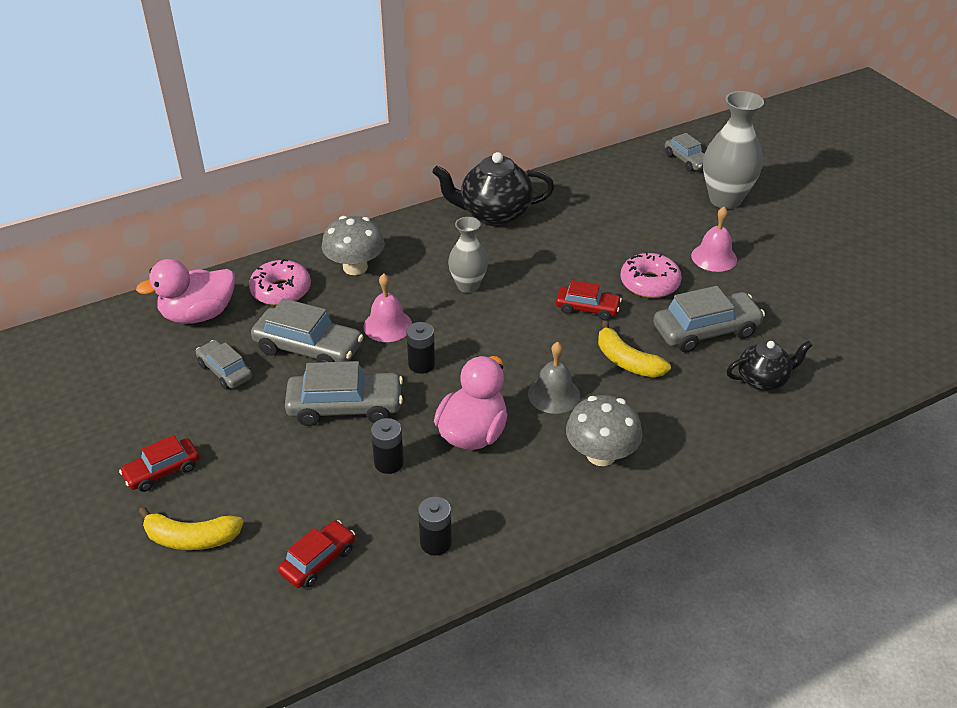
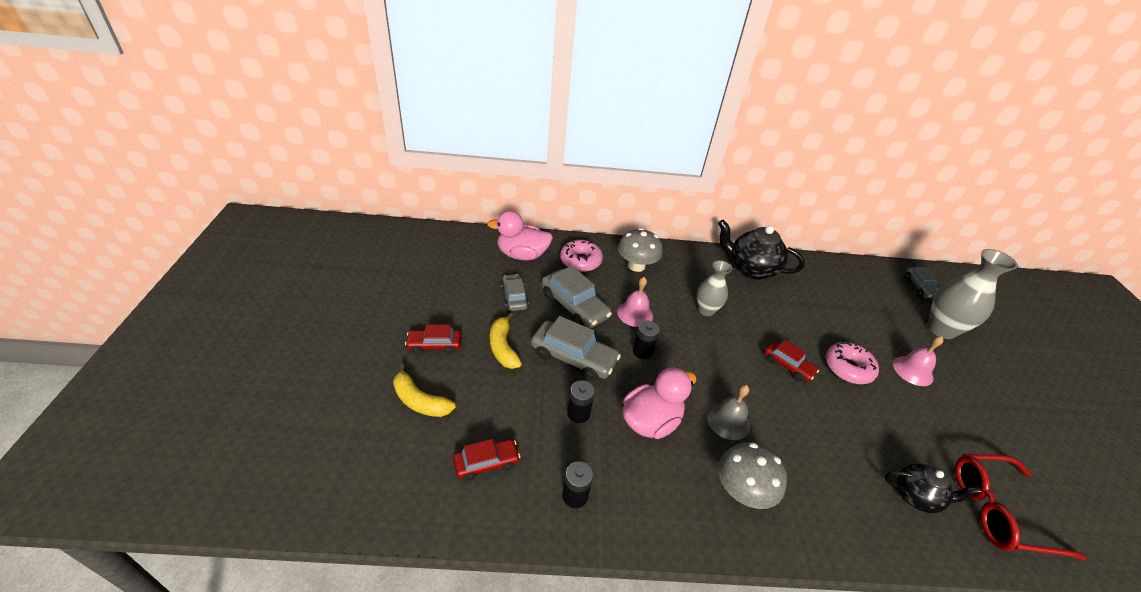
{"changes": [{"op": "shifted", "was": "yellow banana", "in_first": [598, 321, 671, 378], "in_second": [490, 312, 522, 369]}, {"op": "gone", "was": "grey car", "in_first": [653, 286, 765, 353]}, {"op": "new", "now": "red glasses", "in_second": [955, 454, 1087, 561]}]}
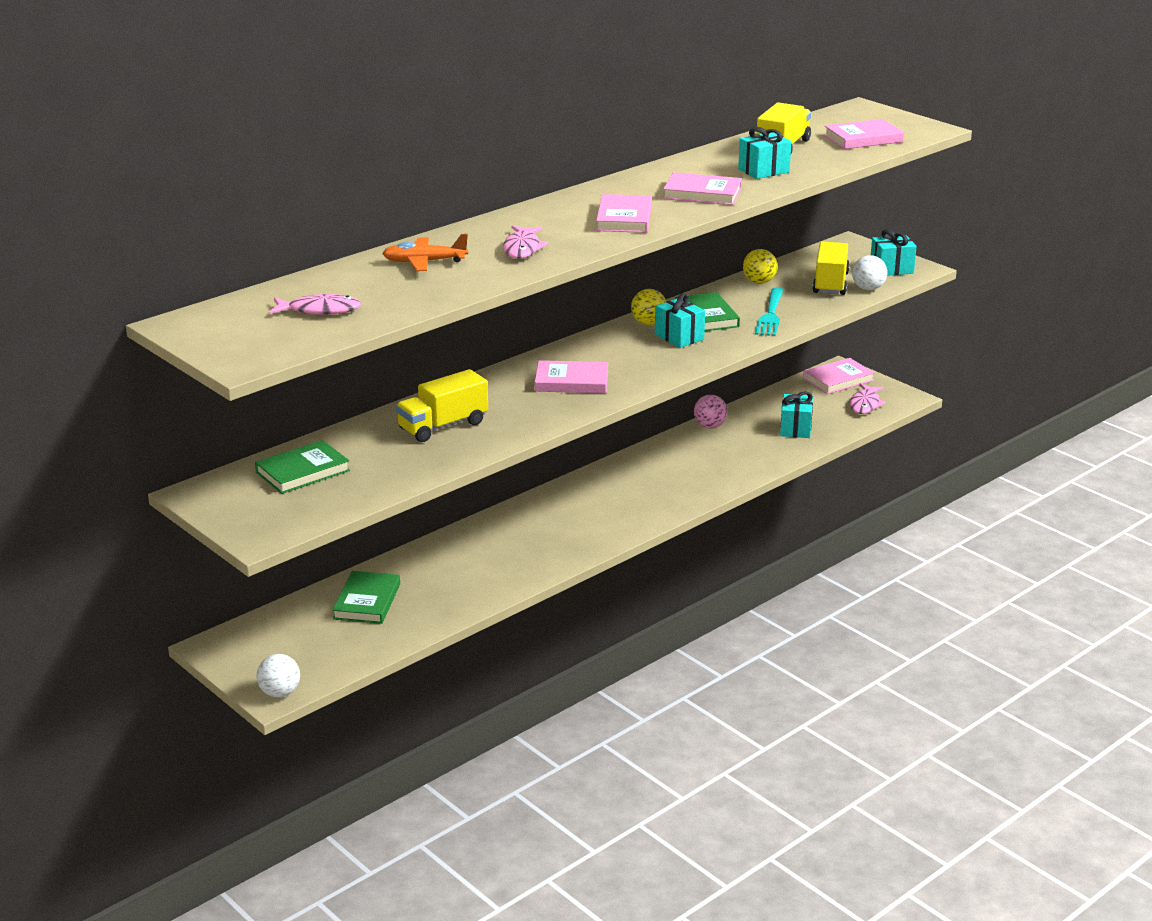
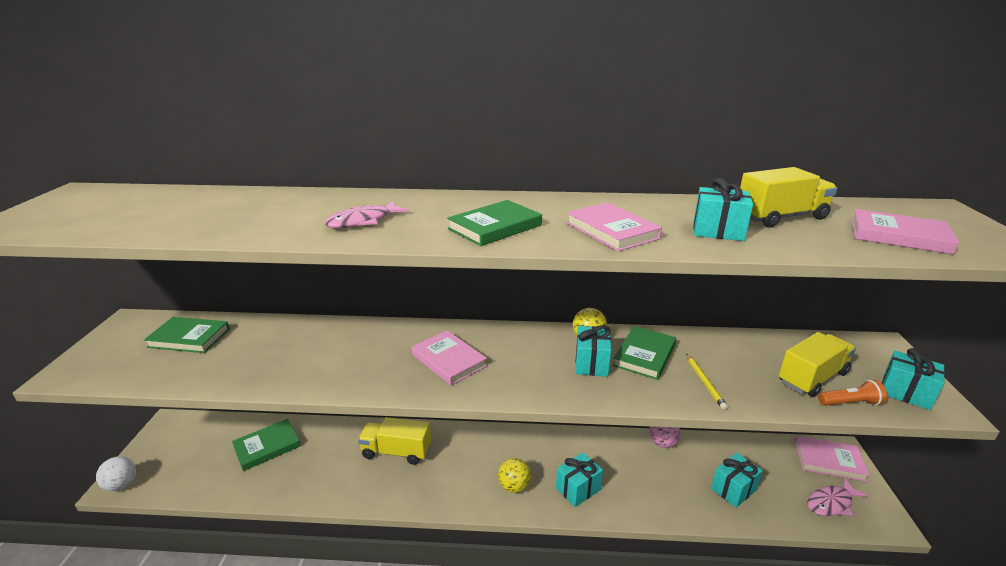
{"changes": [{"op": "gone", "was": "pink fish", "in_first": [269, 293, 361, 315]}, {"op": "gone", "was": "orange plane", "in_first": [382, 234, 468, 271]}, {"op": "shifted", "was": "yellow truck", "in_first": [396, 369, 488, 442], "in_second": [358, 417, 431, 465]}, {"op": "repainted", "was": "pink book", "now": "green book", "in_first": [596, 194, 652, 233], "in_second": [447, 200, 542, 246]}, {"op": "shifted", "was": "yellow ball", "in_first": [743, 249, 778, 284], "in_second": [498, 458, 531, 493]}, {"op": "swapped", "was": "turquoise fork", "now": "yellow pencil", "in_first": [755, 288, 784, 336], "in_second": [686, 354, 728, 410]}, {"op": "swapped", "was": "white ball", "now": "orange flashlight", "in_first": [852, 255, 887, 290], "in_second": [818, 380, 887, 406]}, {"op": "new", "now": "turquoise gift", "in_second": [556, 452, 603, 507]}]}
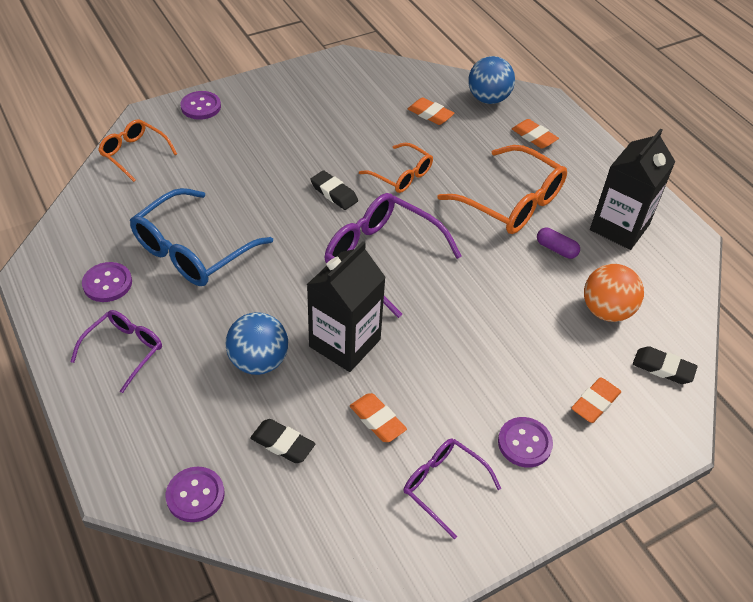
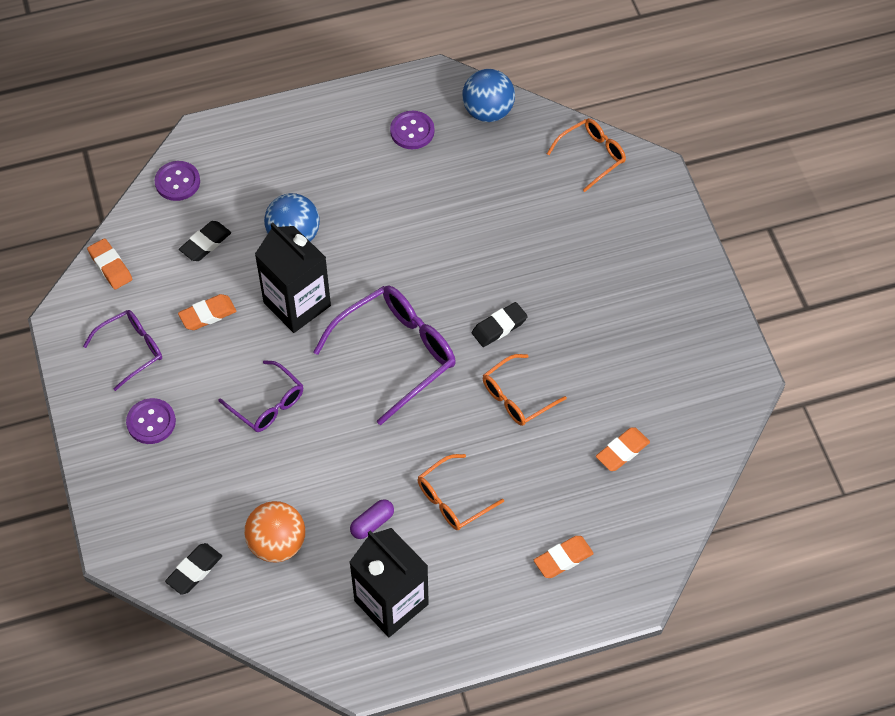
{"changes": [{"op": "shifted", "was": "purple glasses", "in_first": [70, 310, 162, 393], "in_second": [219, 360, 303, 432]}, {"op": "gone", "was": "blue glasses", "in_first": [130, 188, 273, 286]}, {"op": "gone", "was": "purple button", "in_first": [181, 91, 221, 120]}, {"op": "scaled", "was": "orange glasses", "in_first": [438, 145, 567, 234], "in_second": [418, 454, 504, 530], "ratio": 0.59}, {"op": "shifted", "was": "blue ball", "in_first": [468, 56, 515, 104], "in_second": [462, 69, 515, 122]}, {"op": "shifted", "was": "orange eraser", "in_first": [571, 377, 621, 423], "in_second": [87, 238, 132, 289]}]}
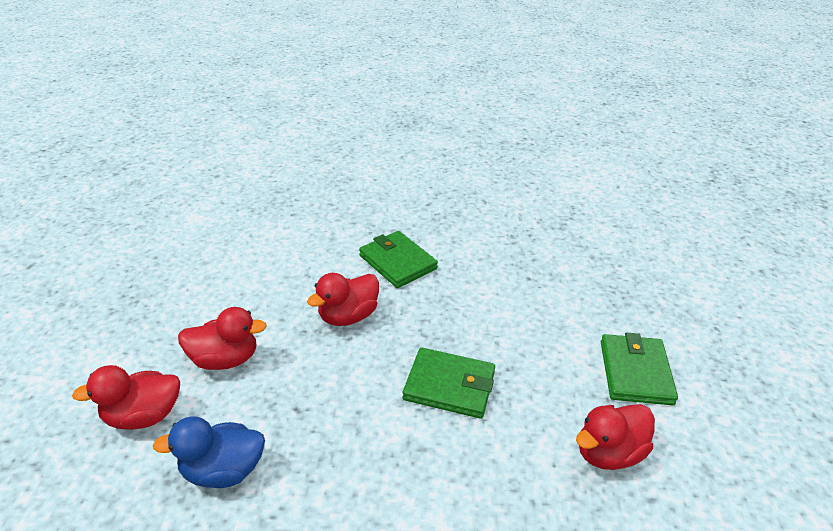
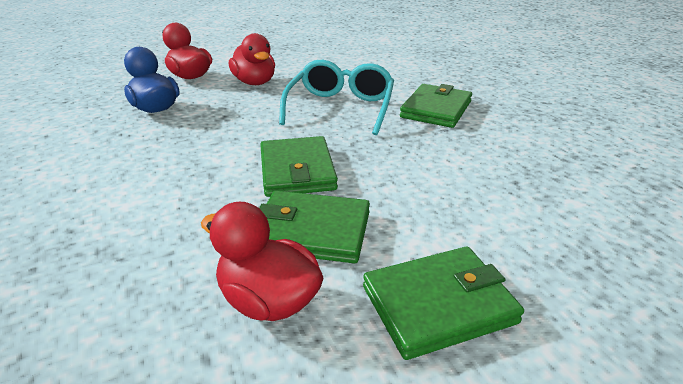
{"changes": [{"op": "swapped", "was": "red duck", "now": "turquoise glasses", "in_first": [307, 273, 379, 326], "in_second": [279, 60, 394, 135]}, {"op": "new", "now": "green wallet", "in_second": [259, 191, 370, 263]}]}
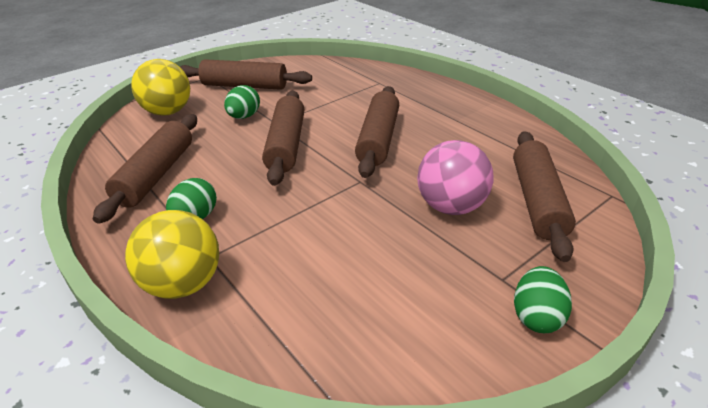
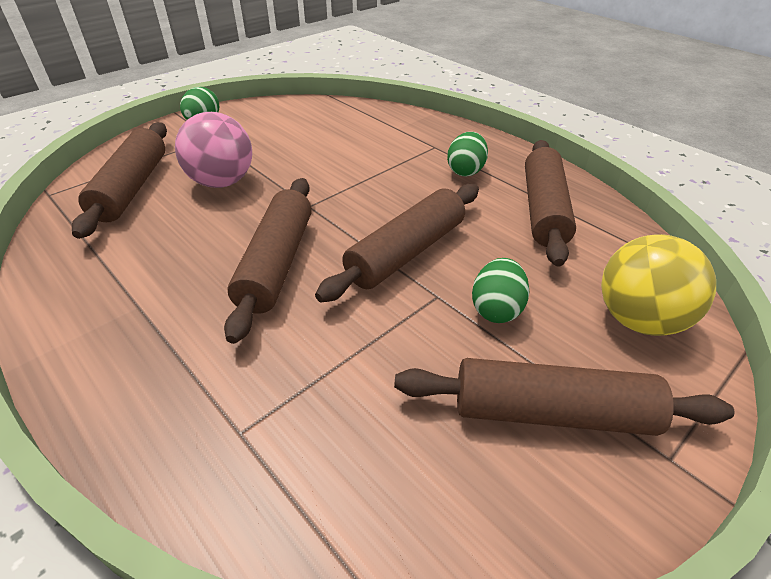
{"changes": [{"op": "gone", "was": "yellow ball", "in_first": [125, 210, 219, 299]}, {"op": "rotated", "was": "brown rolling pin", "in_first": [262, 91, 304, 186], "in_second": [315, 184, 479, 302], "clockwise": 45}]}
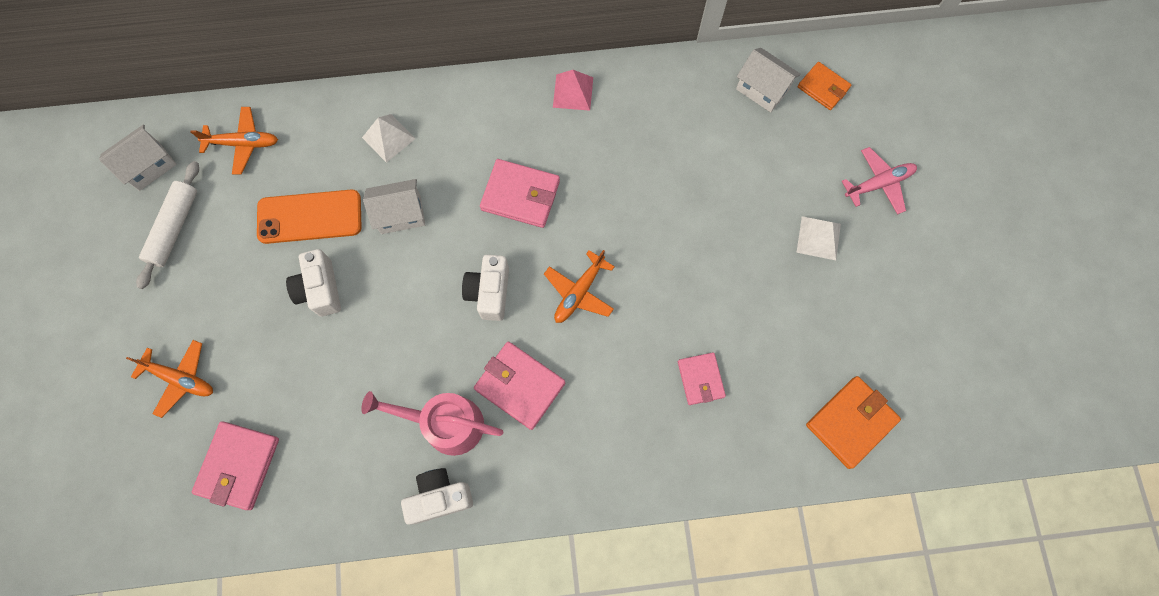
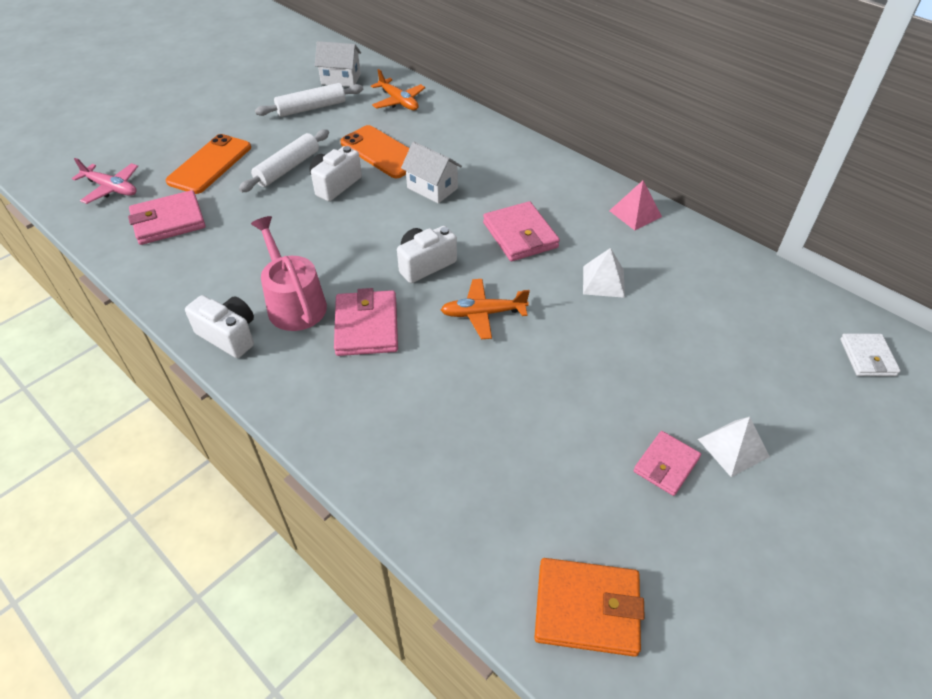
{"changes": [{"op": "swapped", "was": "orange plane", "now": "orange phone", "in_first": [126, 340, 213, 418], "in_second": [165, 134, 251, 194]}, {"op": "shifted", "was": "white pyramid", "in_first": [362, 114, 415, 163], "in_second": [583, 248, 625, 298]}, {"op": "shifted", "was": "pink wallet", "in_first": [678, 352, 726, 405], "in_second": [634, 431, 701, 496]}, {"op": "gone", "was": "white house", "in_first": [736, 48, 801, 113]}, {"op": "repainted", "was": "orange wallet", "now": "white wallet", "in_first": [798, 62, 851, 110], "in_second": [840, 334, 901, 376]}, {"op": "shifted", "was": "pink plane", "in_first": [842, 147, 917, 215], "in_second": [72, 158, 138, 204]}, {"op": "new", "now": "white rolling pin", "in_second": [239, 129, 329, 192]}]}
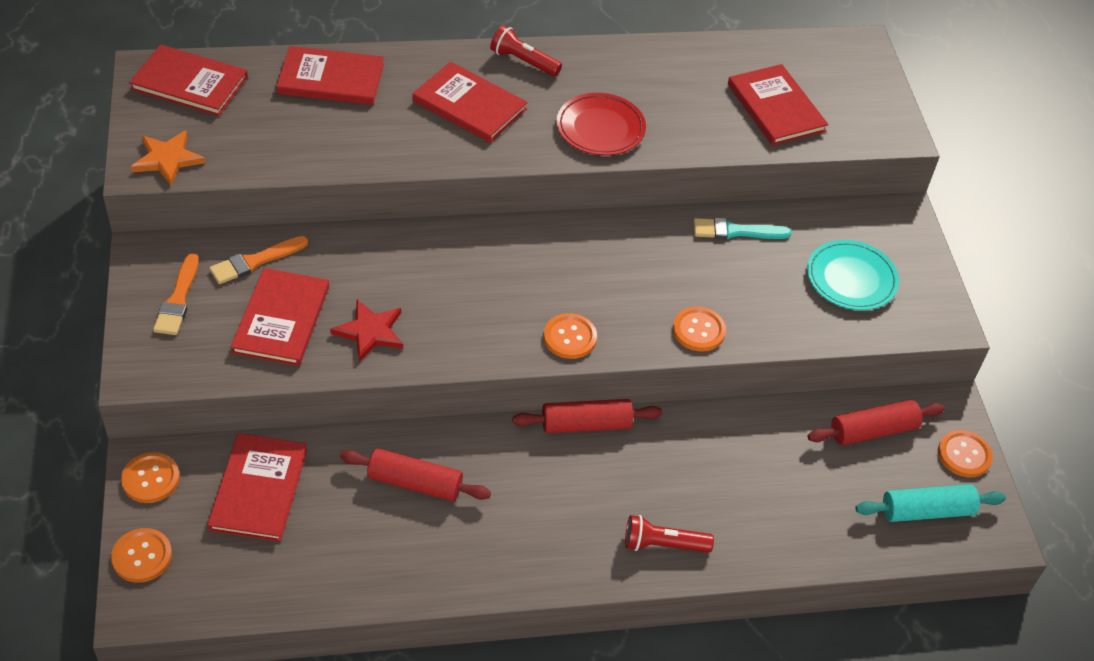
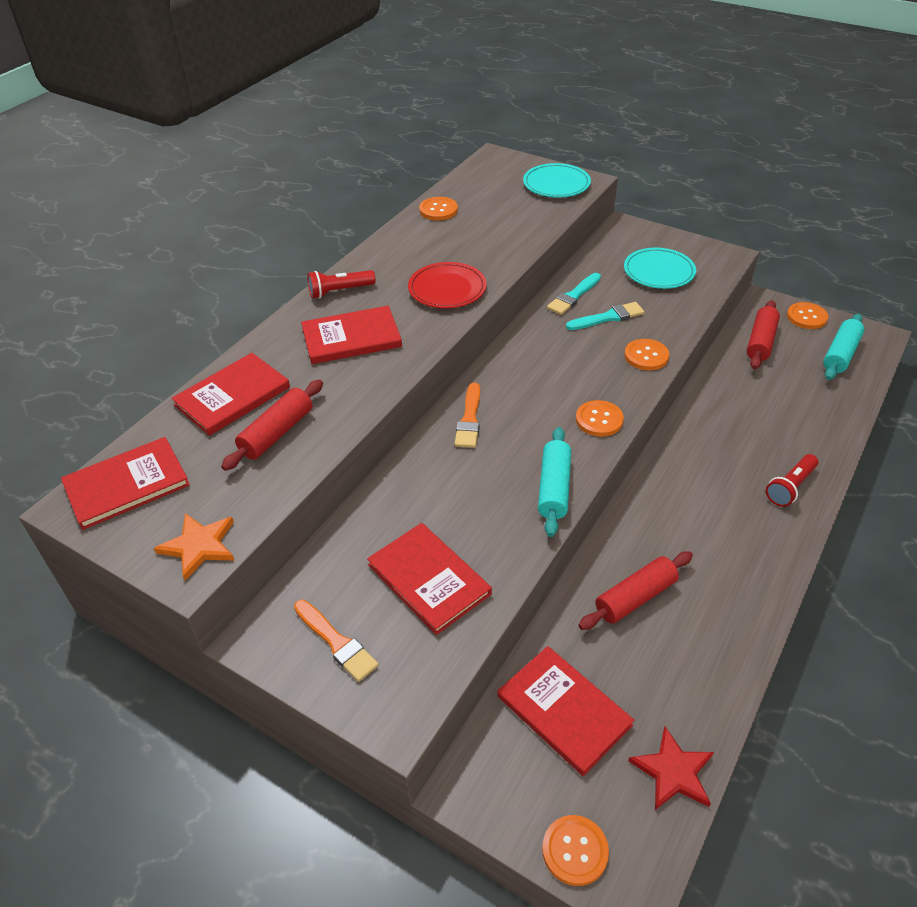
{"changes": [{"op": "shifted", "was": "orange button", "in_first": [121, 452, 180, 503], "in_second": [419, 197, 458, 221]}, {"op": "shifted", "was": "orange brush", "in_first": [209, 236, 309, 284], "in_second": [454, 383, 480, 448]}, {"op": "shifted", "was": "red star", "in_first": [330, 300, 403, 362], "in_second": [628, 727, 714, 810]}, {"op": "shifted", "was": "red rolling pin", "in_first": [512, 399, 662, 433], "in_second": [221, 380, 323, 471]}, {"op": "gone", "was": "red book", "in_first": [728, 64, 828, 146]}, {"op": "new", "now": "turquoise plate", "in_second": [523, 163, 591, 197]}, {"op": "new", "now": "turquoise rolling pin", "in_second": [538, 427, 571, 537]}, {"op": "new", "now": "turquoise brush", "in_second": [566, 302, 644, 330]}]}
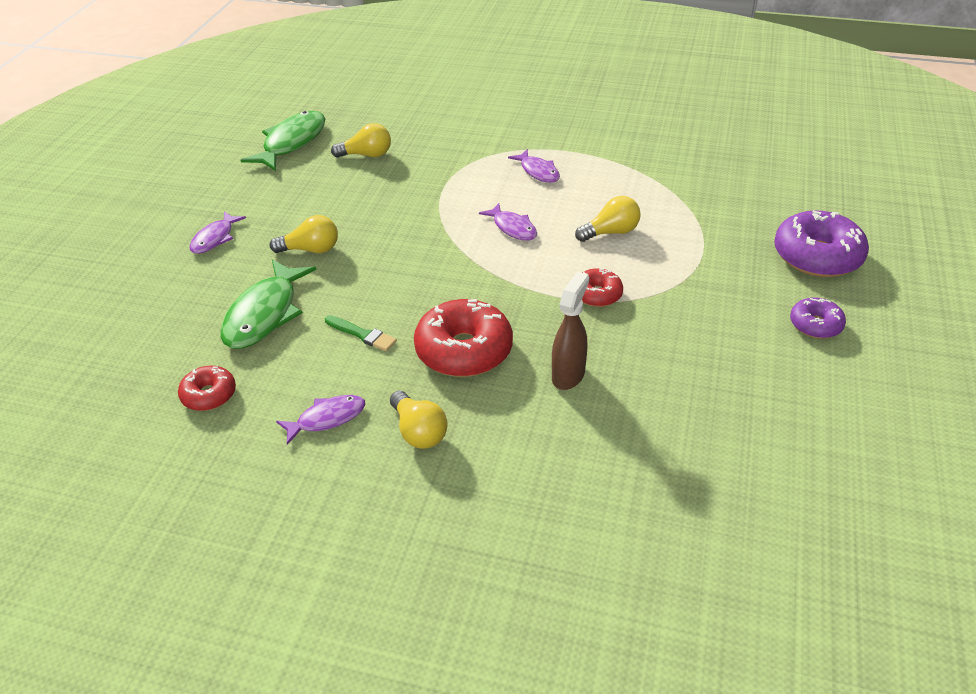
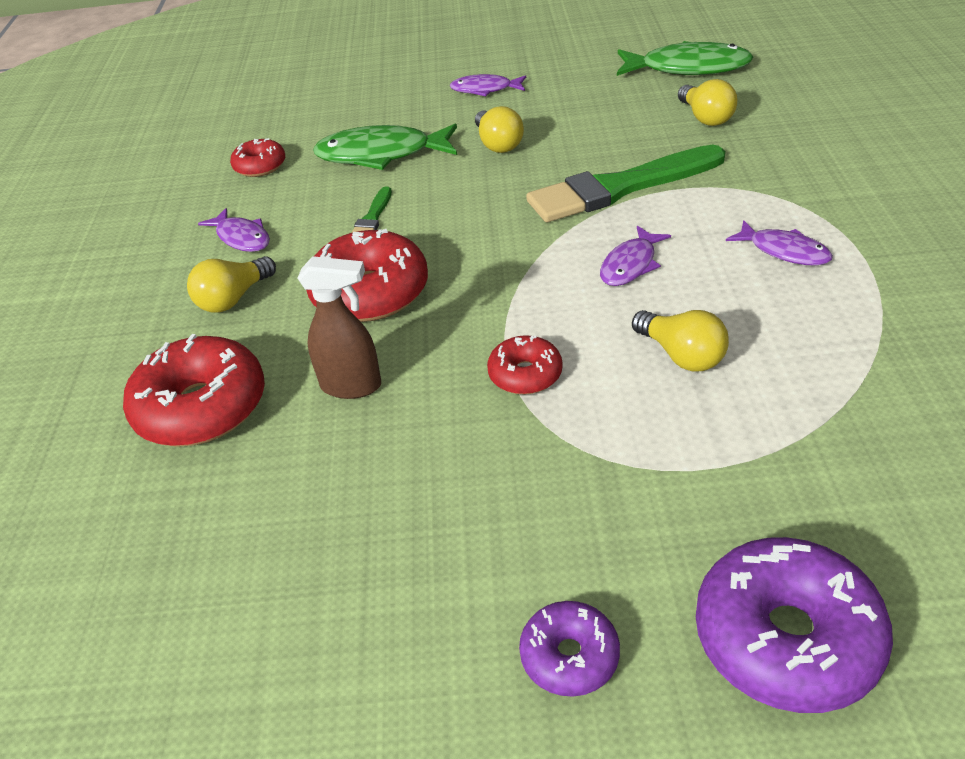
{"changes": [{"op": "rotated", "was": "purple fish", "in_first": [508, 149, 560, 183], "in_second": [726, 220, 833, 266], "clockwise": -90}, {"op": "new", "now": "red donut", "in_second": [123, 334, 265, 447]}, {"op": "new", "now": "green brush", "in_second": [526, 145, 725, 222]}]}
